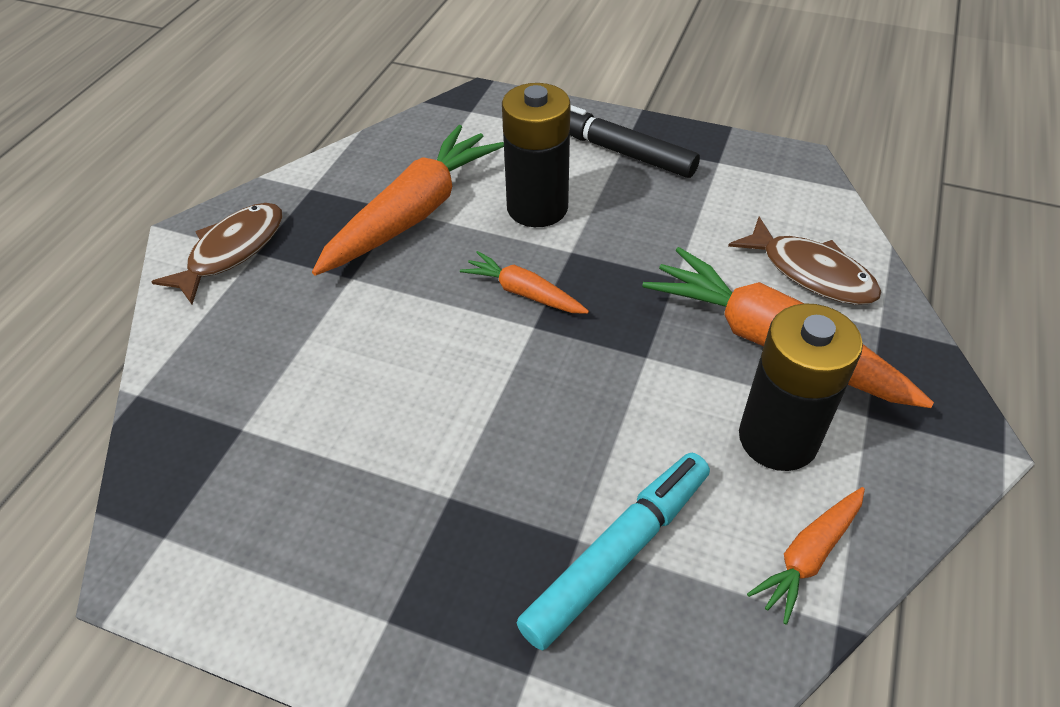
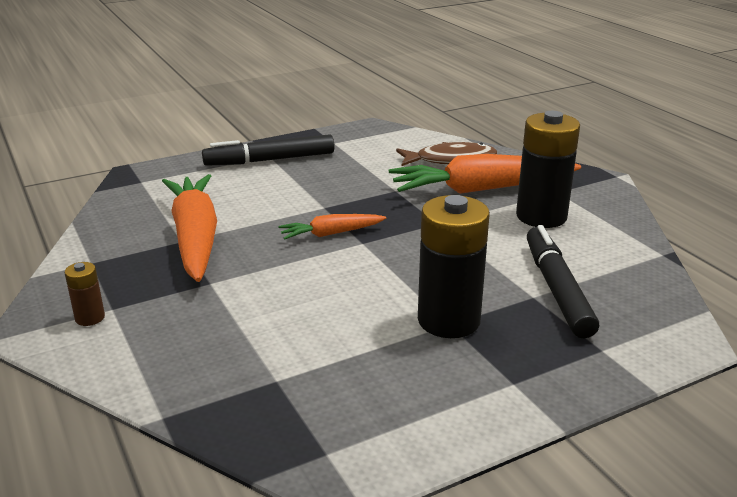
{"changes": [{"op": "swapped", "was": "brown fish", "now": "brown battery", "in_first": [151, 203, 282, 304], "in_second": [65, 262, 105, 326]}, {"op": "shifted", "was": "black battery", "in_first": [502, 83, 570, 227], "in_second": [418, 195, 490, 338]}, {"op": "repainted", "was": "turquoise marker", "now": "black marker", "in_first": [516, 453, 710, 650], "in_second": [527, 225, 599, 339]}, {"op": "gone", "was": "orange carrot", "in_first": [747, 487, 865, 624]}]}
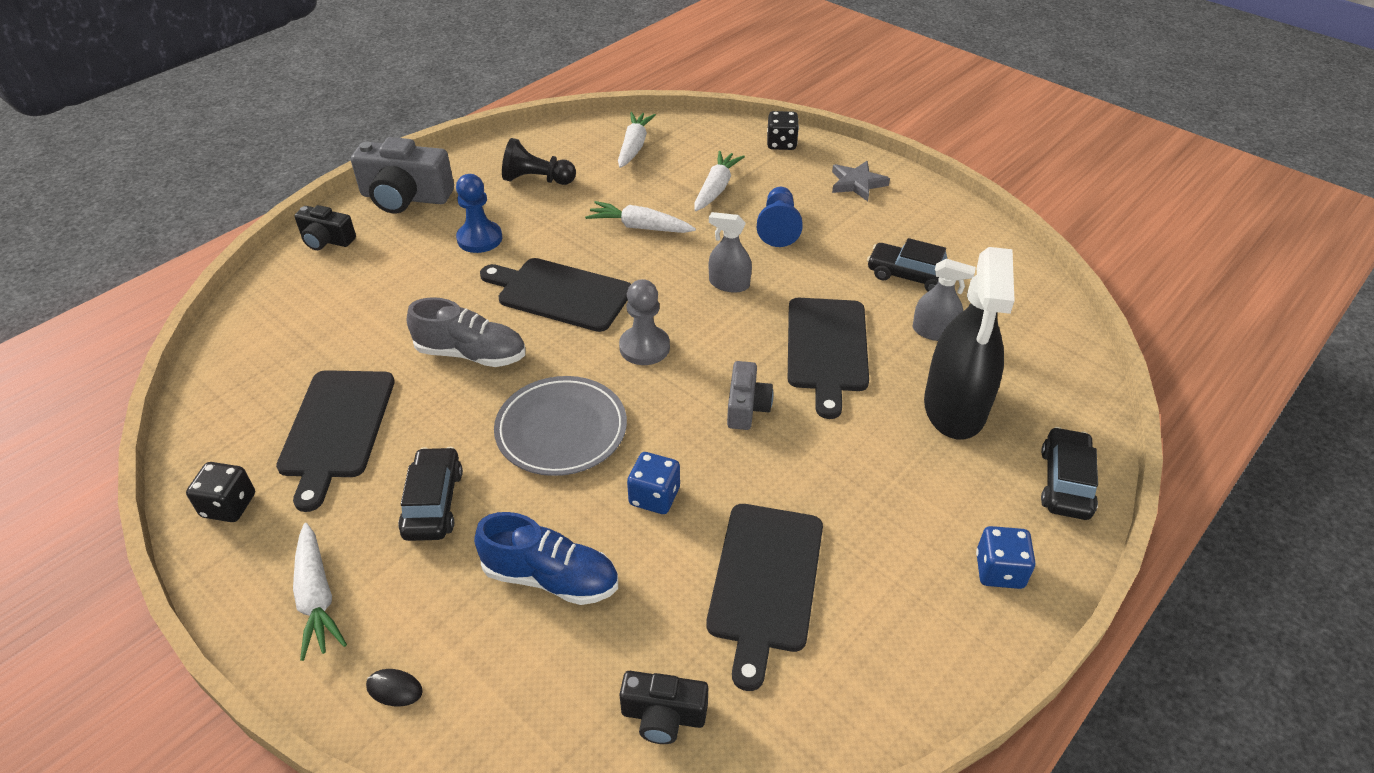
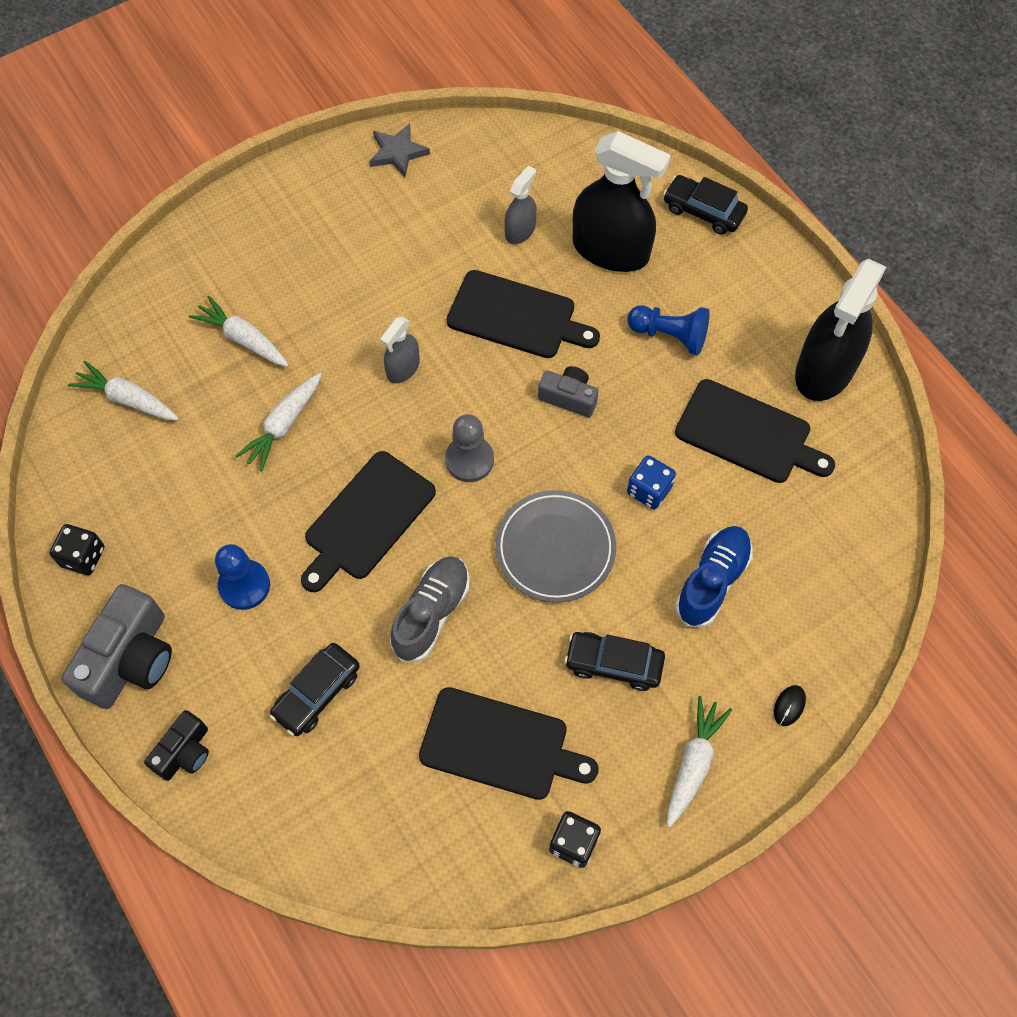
{"changes": [{"op": "rotated", "was": "white carrot", "in_first": [293, 523, 347, 661], "in_second": [667, 696, 732, 828], "clockwise": -60}, {"op": "gone", "was": "black pawn", "in_first": [502, 138, 576, 185]}, {"op": "gone", "was": "black camera", "in_first": [619, 671, 708, 744]}, {"op": "shifted", "was": "blue pawn", "in_first": [757, 187, 803, 247], "in_second": [627, 305, 710, 355]}, {"op": "shifted", "was": "black dice", "in_first": [767, 111, 799, 150], "in_second": [50, 524, 104, 575]}, {"op": "shifted", "was": "grey star", "in_first": [832, 161, 890, 201], "in_second": [369, 123, 430, 177]}, {"op": "shifted", "was": "black car", "in_first": [867, 238, 947, 292], "in_second": [270, 643, 360, 736]}, {"op": "gone", "was": "blue dice", "in_first": [976, 526, 1035, 589]}, {"op": "new", "now": "black spray bottle", "in_second": [795, 259, 886, 401]}]}
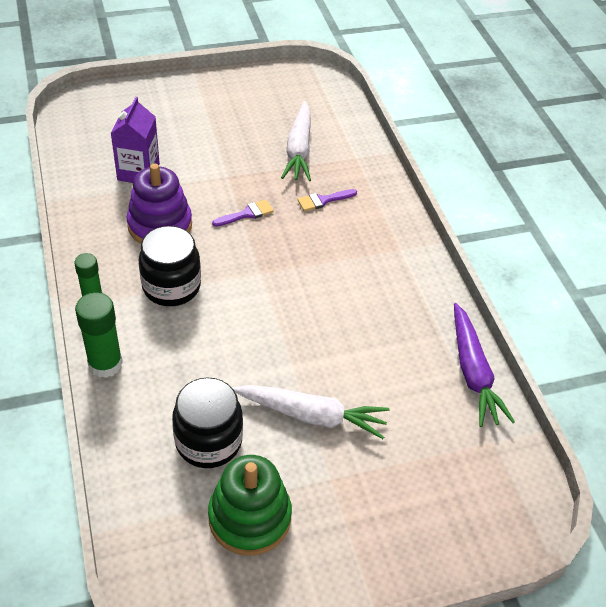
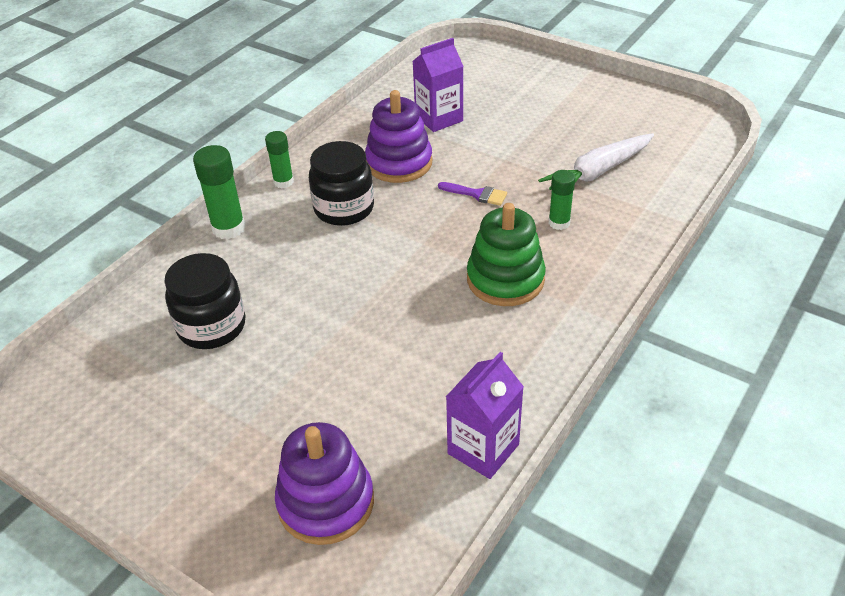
{"changes": [{"op": "shifted", "was": "green stacking toy", "in_first": [208, 455, 292, 556], "in_second": [467, 203, 546, 306]}, {"op": "gone", "was": "white carrot", "in_first": [233, 385, 390, 439]}, {"op": "swapped", "was": "purple brush", "now": "green glue stick", "in_first": [297, 189, 357, 211], "in_second": [549, 170, 575, 230]}, {"op": "swapped", "was": "purple carrot", "now": "purple carton", "in_first": [454, 303, 515, 427], "in_second": [446, 352, 524, 479]}, {"op": "new", "now": "purple stacking toy", "in_second": [275, 422, 374, 545]}]}
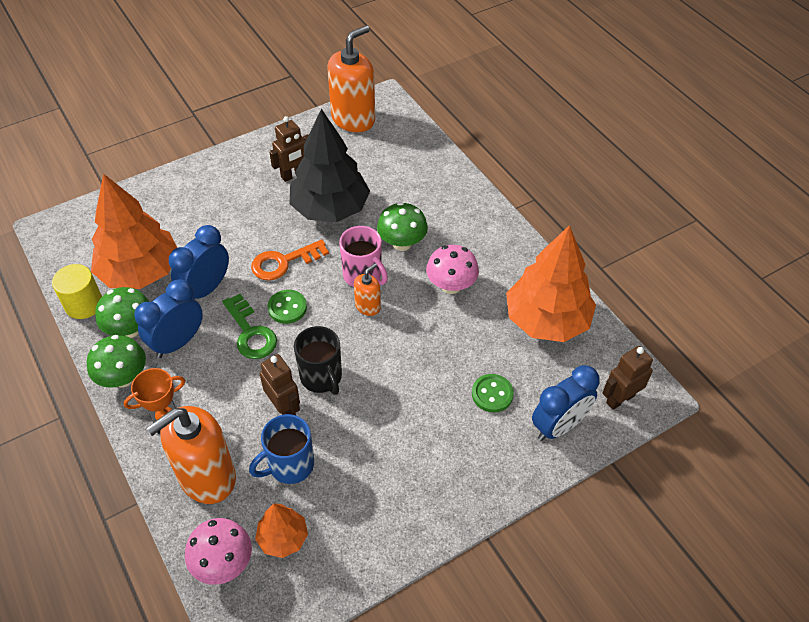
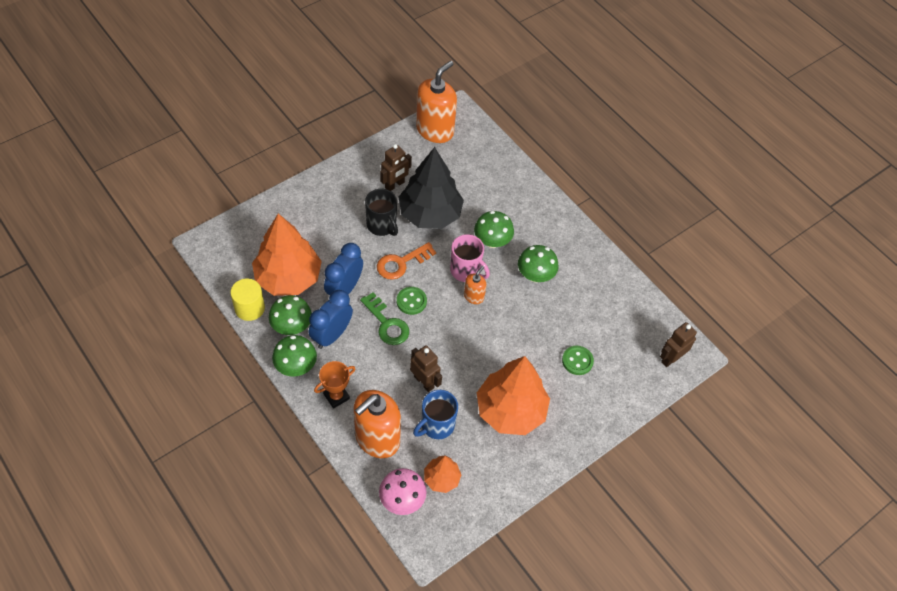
{"changes": [{"op": "shifted", "was": "black mug", "in_first": [294, 326, 342, 395], "in_second": [365, 189, 398, 236]}, {"op": "repainted", "was": "pink mushroom", "now": "green mushroom", "in_first": [426, 245, 479, 294], "in_second": [518, 245, 559, 282]}, {"op": "shifted", "was": "orange tree", "in_first": [506, 225, 596, 342], "in_second": [477, 356, 550, 435]}, {"op": "gone", "was": "blue clock", "in_first": [532, 365, 599, 441]}]}
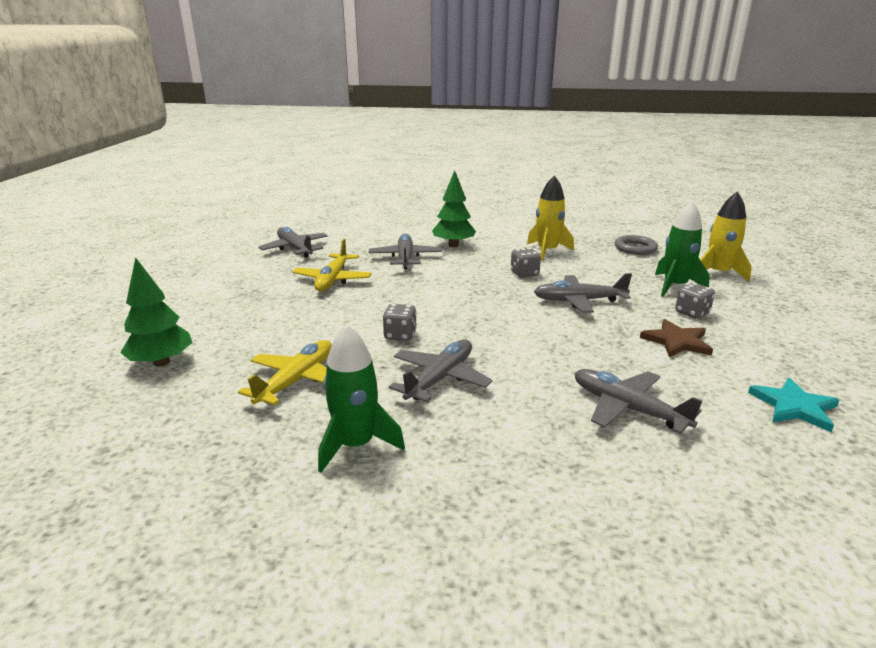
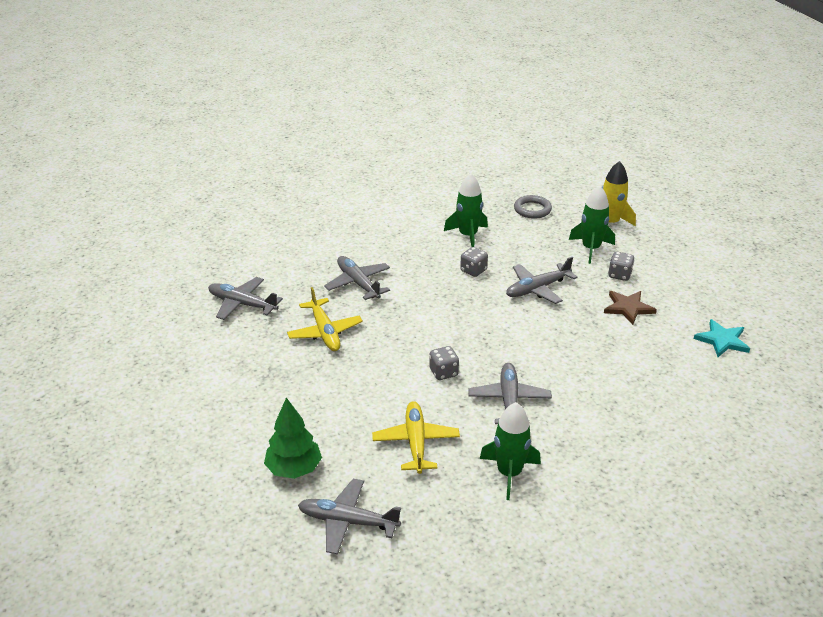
{"changes": [{"op": "gone", "was": "green tree", "in_first": [432, 170, 476, 247]}, {"op": "repainted", "was": "yellow rocket", "now": "green rocket", "in_first": [527, 175, 574, 261], "in_second": [444, 173, 488, 247]}, {"op": "shifted", "was": "grey plane", "in_first": [574, 369, 702, 434], "in_second": [298, 479, 401, 554]}]}
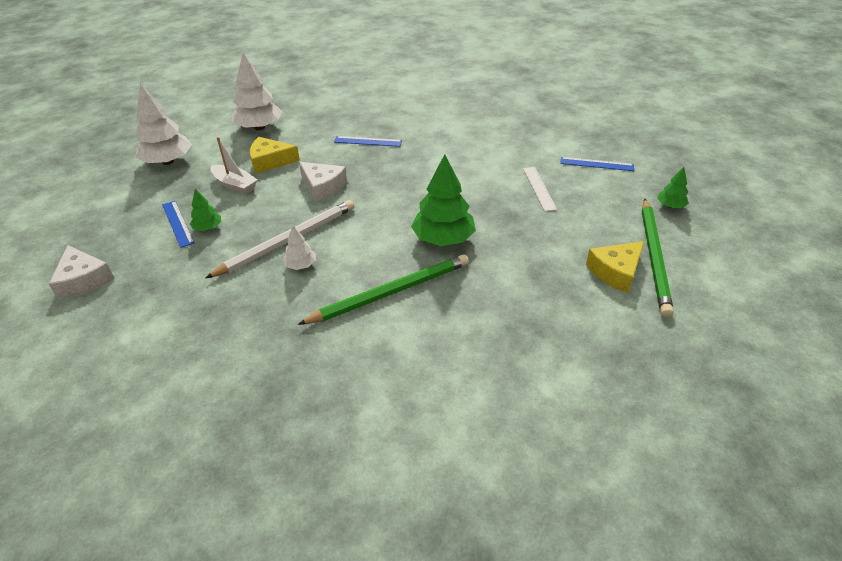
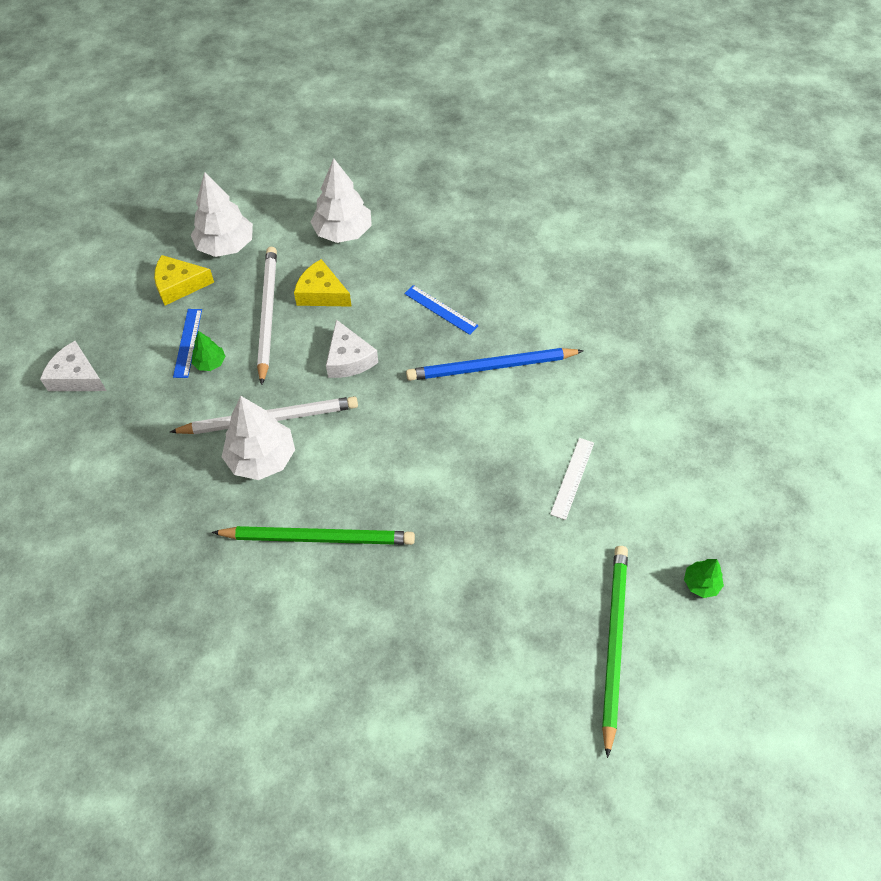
{"changes": [{"op": "rotated", "was": "white cheese", "in_first": [49, 245, 114, 300], "in_second": [40, 341, 106, 391], "clockwise": 120}, {"op": "swapped", "was": "white boat", "now": "white pencil", "in_first": [211, 137, 257, 195], "in_second": [257, 247, 277, 385]}, {"op": "scaled", "was": "white tree", "in_first": [283, 226, 316, 270], "in_second": [222, 396, 295, 480], "ratio": 2.0}, {"op": "gone", "was": "green tree", "in_first": [411, 154, 476, 246]}, {"op": "gone", "was": "blue ruler", "in_first": [560, 157, 634, 171]}, {"op": "shifted", "was": "yellow cheese", "in_first": [586, 241, 644, 293], "in_second": [154, 255, 214, 305]}, {"op": "rotated", "was": "green pencil", "in_first": [642, 199, 674, 318], "in_second": [602, 546, 628, 758], "clockwise": 150}, {"op": "new", "now": "blue pencil", "in_second": [406, 348, 584, 381]}]}
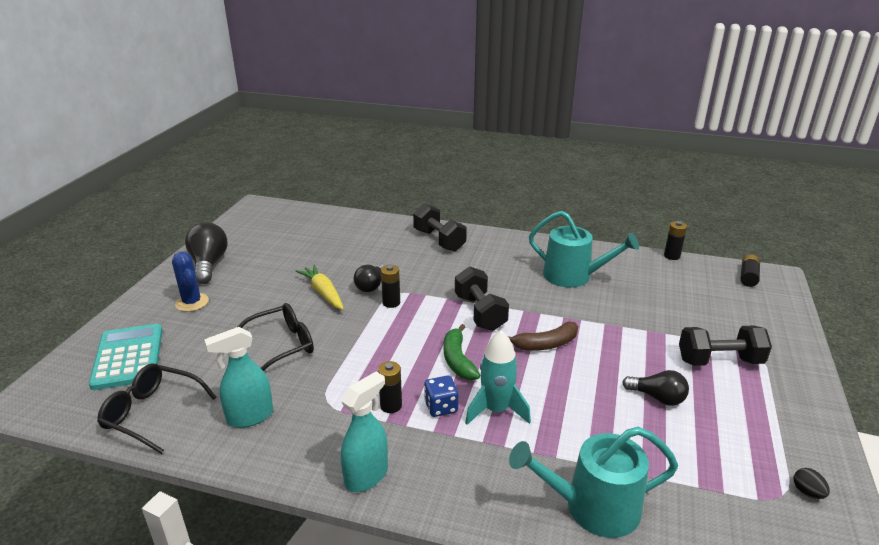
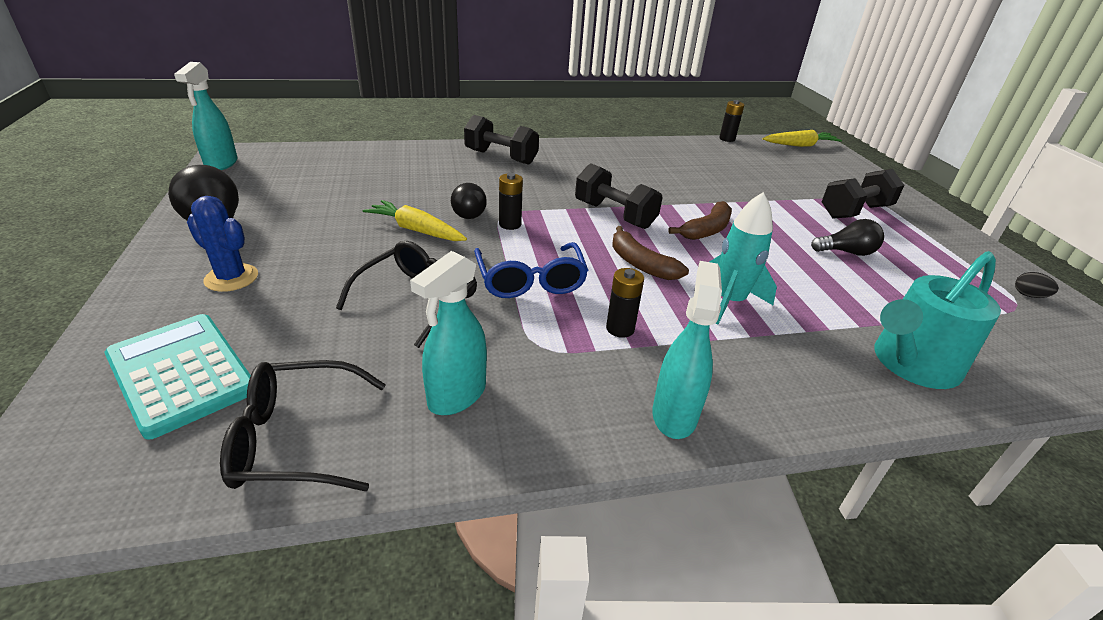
{"changes": [{"op": "gone", "was": "blue dice", "in_first": [424, 376, 458, 417]}, {"op": "repainted", "was": "green banana", "now": "brown banana", "in_first": [444, 324, 481, 380], "in_second": [612, 226, 689, 280]}, {"op": "gone", "was": "turquoise watering can", "in_first": [529, 211, 639, 288]}, {"op": "swapped", "was": "black battery", "now": "yellow carrot", "in_first": [741, 254, 760, 287], "in_second": [763, 130, 842, 147]}, {"op": "new", "now": "turquoise spray bottle", "in_second": [174, 62, 237, 170]}, {"op": "new", "now": "blue glasses", "in_second": [474, 242, 588, 298]}]}
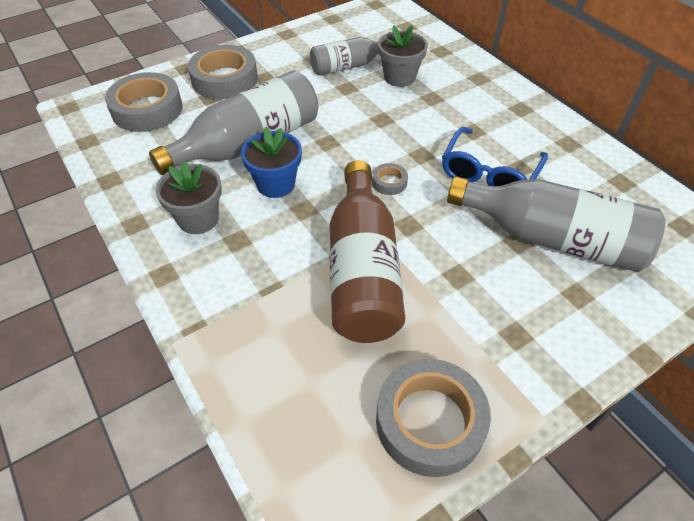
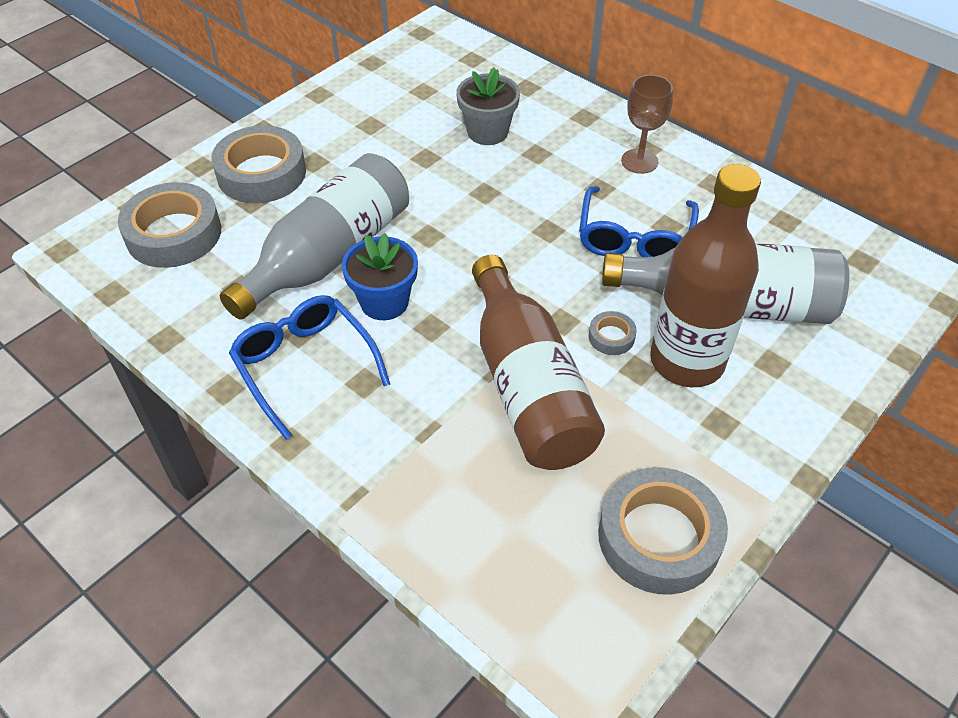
{"changes": [{"op": "swapped", "was": "grey flower pot", "now": "blue glasses", "in_first": [156, 161, 222, 234], "in_second": [229, 295, 390, 440]}, {"op": "gone", "was": "grey bottle", "in_first": [310, 37, 379, 75]}, {"op": "shifted", "was": "grey tape", "in_first": [372, 163, 408, 195], "in_second": [588, 311, 637, 355]}, {"op": "new", "now": "brown goblet", "in_second": [621, 75, 673, 174]}, {"op": "new", "now": "brown bottle", "in_second": [650, 164, 761, 387]}]}
